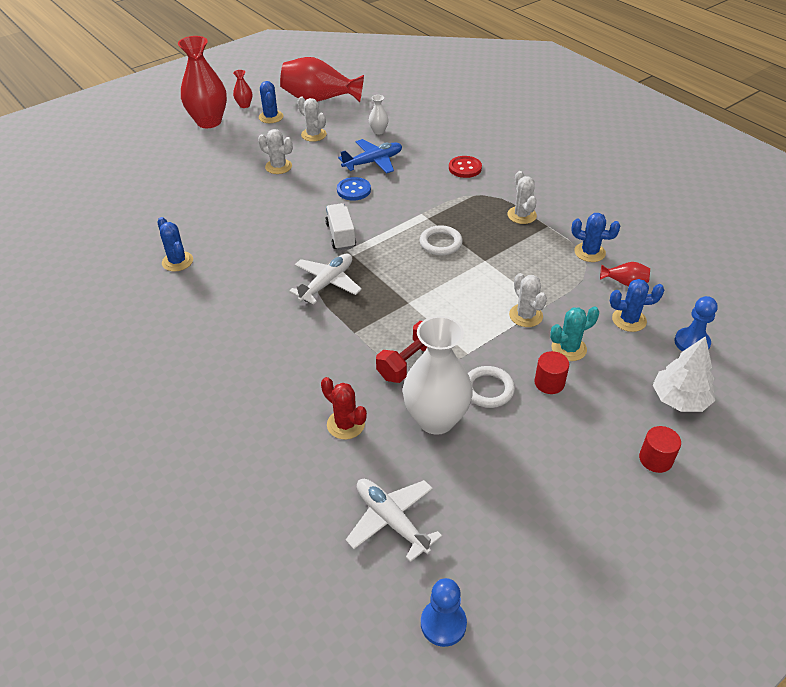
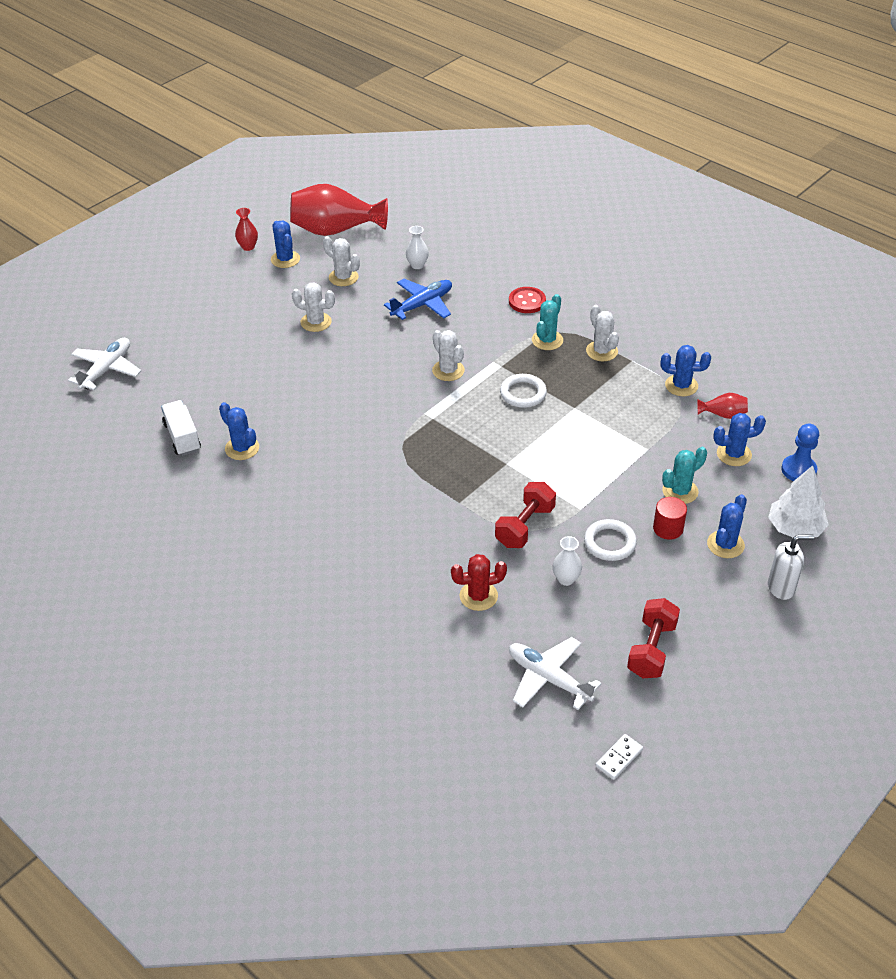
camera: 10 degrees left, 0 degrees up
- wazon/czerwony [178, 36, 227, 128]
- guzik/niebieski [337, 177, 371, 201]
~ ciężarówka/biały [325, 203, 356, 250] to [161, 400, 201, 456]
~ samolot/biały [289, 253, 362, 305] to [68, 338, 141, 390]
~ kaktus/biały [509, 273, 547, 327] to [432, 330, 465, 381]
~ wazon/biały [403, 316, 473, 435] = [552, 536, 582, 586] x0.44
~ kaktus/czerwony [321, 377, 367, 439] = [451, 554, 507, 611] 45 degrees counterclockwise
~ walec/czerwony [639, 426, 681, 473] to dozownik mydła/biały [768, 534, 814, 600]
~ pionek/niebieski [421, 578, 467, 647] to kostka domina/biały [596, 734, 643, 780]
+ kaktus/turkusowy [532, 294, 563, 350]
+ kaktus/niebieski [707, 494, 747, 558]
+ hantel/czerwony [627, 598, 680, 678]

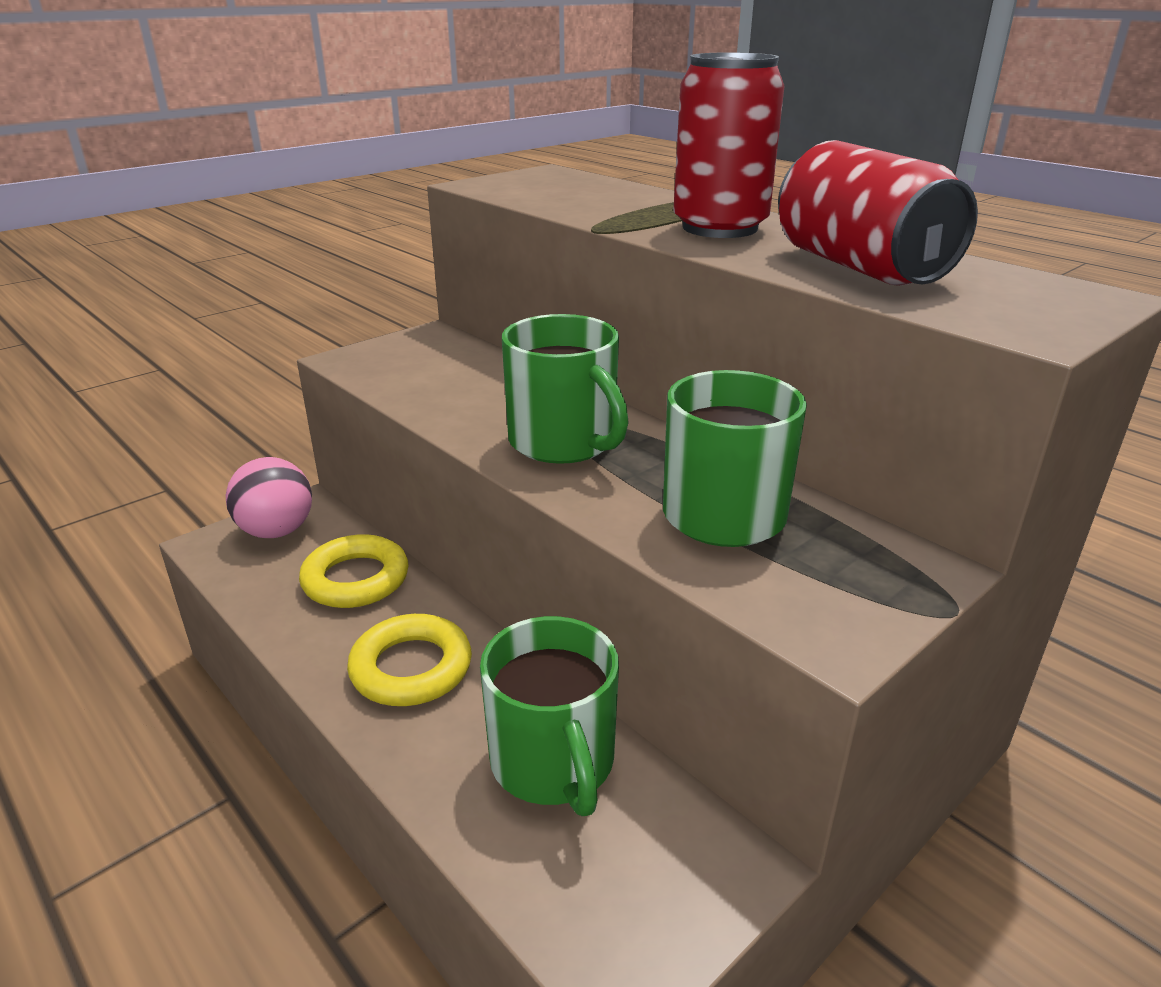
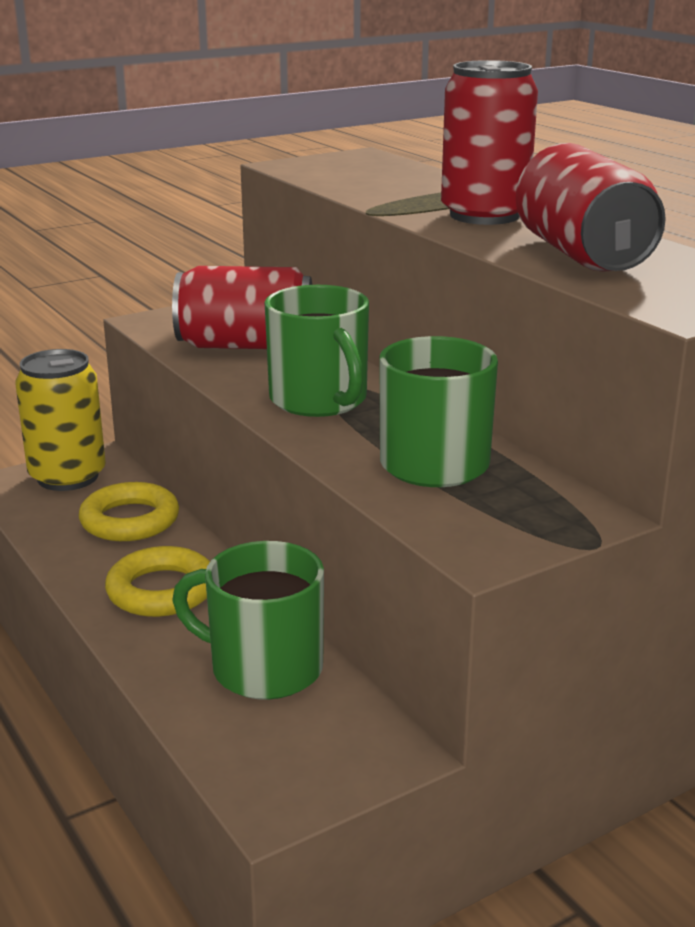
camera: 10 degrees right, 5 degrees down
~ piłka/różowy [226, 457, 312, 538] to puszka/żółty [15, 349, 106, 491]
~ kubek/zielony [480, 616, 619, 816] = [172, 541, 324, 700] 120 degrees clockwise
+ puszka/czerwony [172, 266, 312, 349]

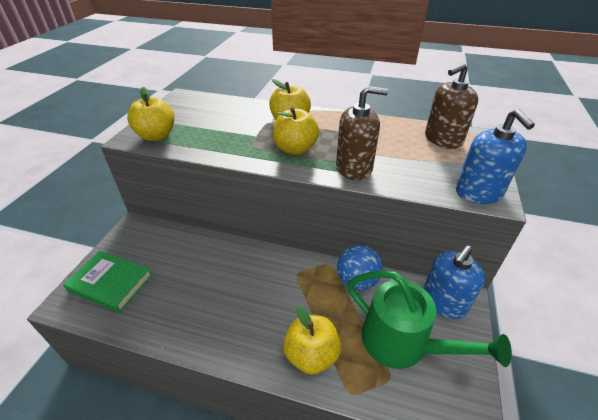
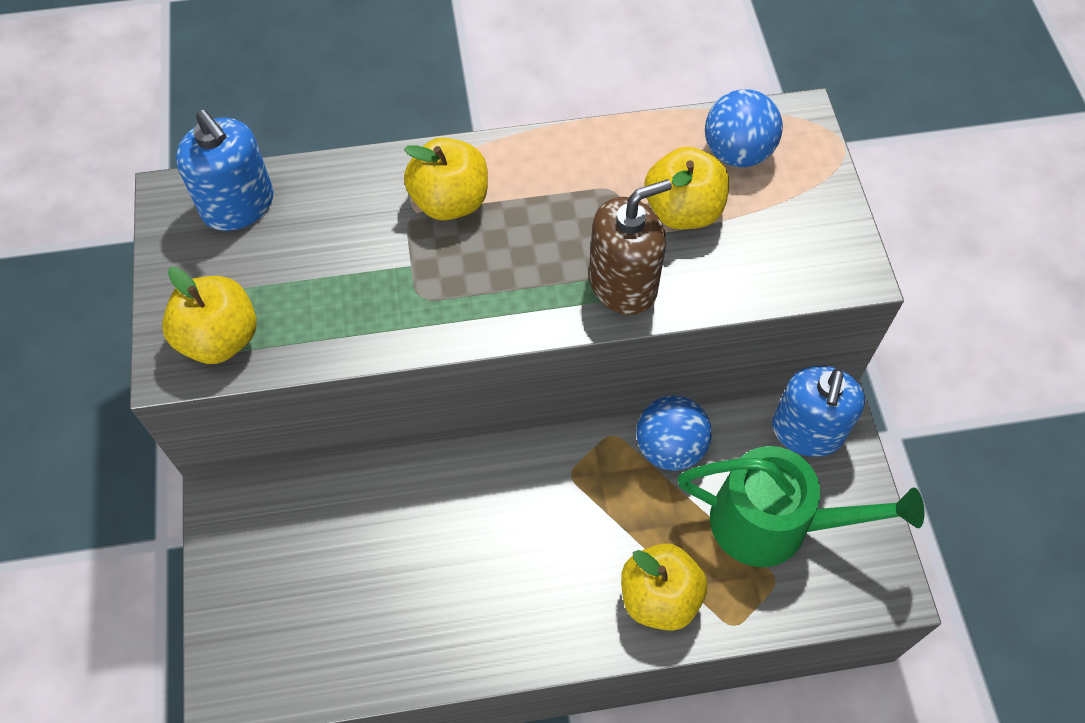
camera: 25 degrees left, 20 degrees up
~ dozownik mydła/brązowy [425, 63, 478, 149] to piłka/niebieski [705, 89, 783, 167]
~ jabłko/żółty [273, 107, 319, 155] to [645, 147, 729, 230]
~ dozownik mydła/niebieski [456, 109, 535, 204] to [175, 110, 274, 231]
- książka/zielony [63, 251, 152, 313]

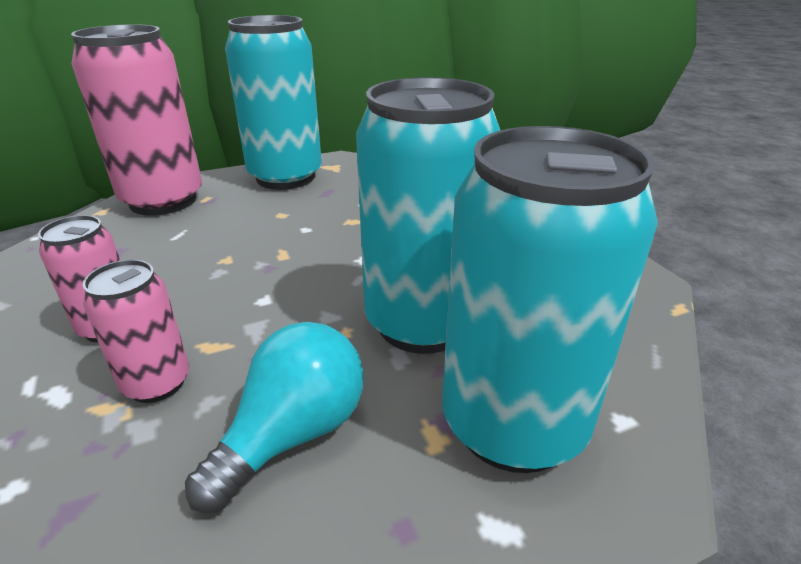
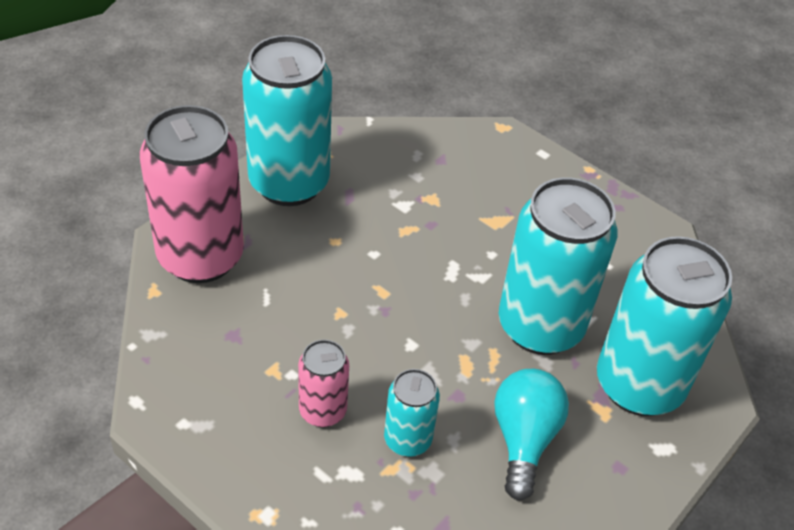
camera: 30 degrees left, 15 degrees up
~ puszka/różowy [83, 259, 189, 403] to puszka/turkusowy [384, 369, 440, 457]

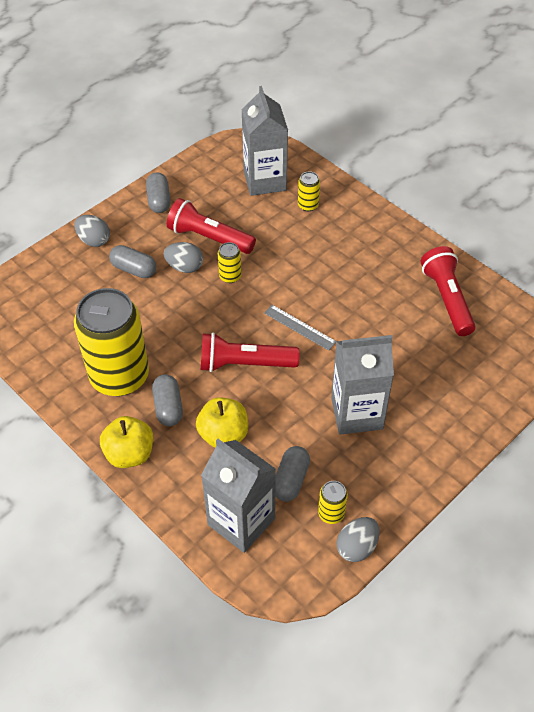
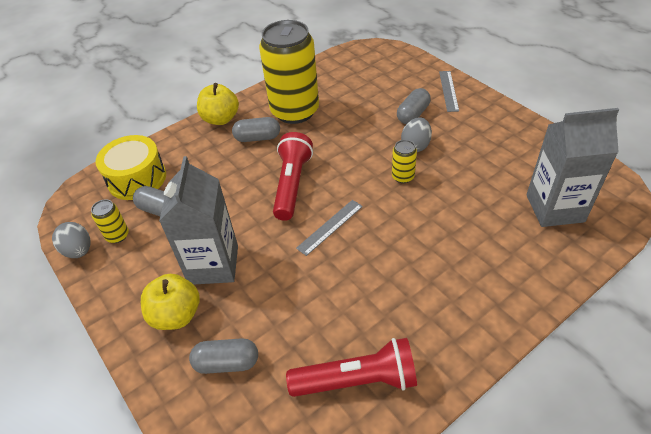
camera: 100 degrees right, 5 degrees down
- puszka/żółty [298, 171, 320, 211]
~ kapsułka/szary [146, 173, 171, 213] to [189, 338, 258, 374]
- latarka/czerwony [167, 198, 256, 254]
~ jajko/szary [74, 215, 110, 247] to linijka/szary [439, 71, 459, 112]
~ jabłko/żółty [196, 397, 248, 447] to [141, 274, 200, 330]
~ karton mleka/szary [201, 439, 276, 553] to bęben/żółty [96, 135, 166, 200]

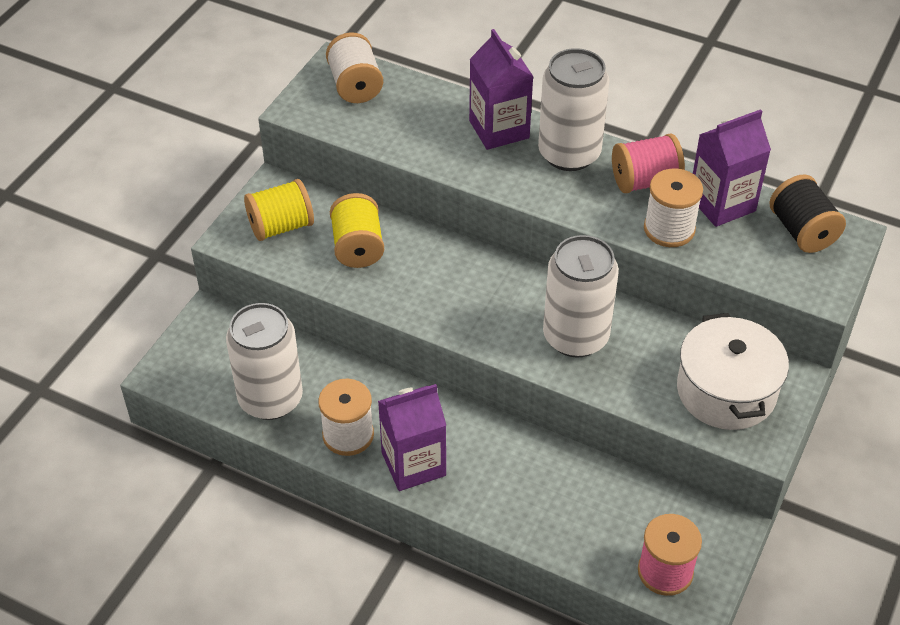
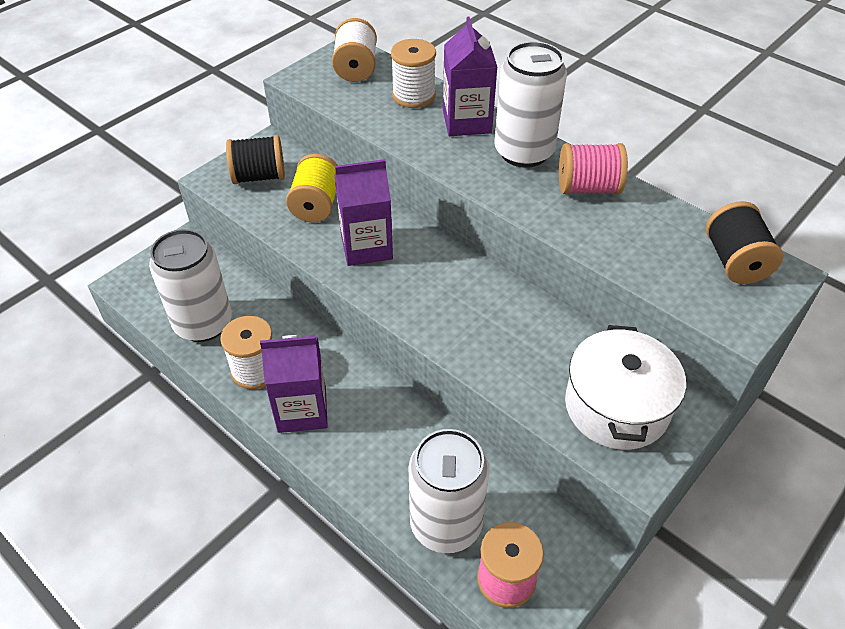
camera: 15 degrees right, 0 degrees up
~ karton mleka/fioletowy [693, 109, 771, 227] to [335, 159, 393, 266]
~ szpulka/biały [644, 169, 703, 247] to [391, 39, 436, 108]
~ szpulka/żółty [244, 179, 314, 241] to szpulka/czarny [226, 135, 285, 184]
~ puszka/biały [543, 235, 619, 357] to [408, 429, 490, 553]

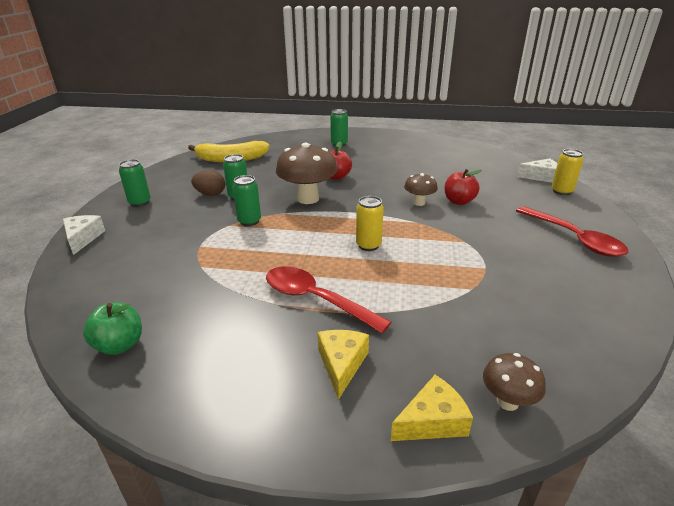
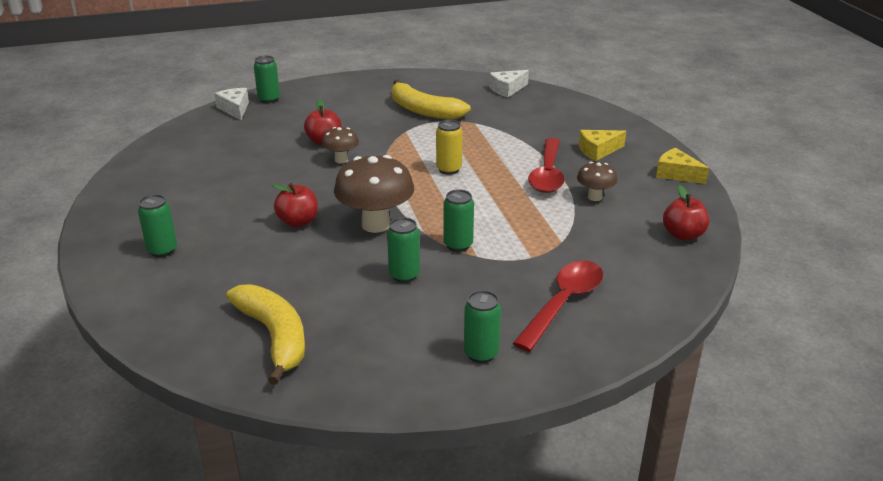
camera: 115 degrees left, 0 degrees up
~ puszka/żółty [552, 149, 584, 195] to puszka/zielony [254, 56, 280, 103]
- jajko/brązowy [191, 170, 225, 196]
~ łyżka/czerwony [516, 206, 628, 257] to [513, 261, 603, 352]
~ ser/biały [63, 215, 105, 255] to [489, 70, 529, 97]
~ jabłko/zielony [83, 302, 142, 355] to jabłko/czerwony [663, 185, 709, 241]
~ grzyb/brązowy [483, 353, 546, 411] to [577, 162, 617, 201]
~ ser/żółty [391, 375, 473, 441] to [656, 148, 709, 184]
+ banan/żółty [392, 80, 471, 120]

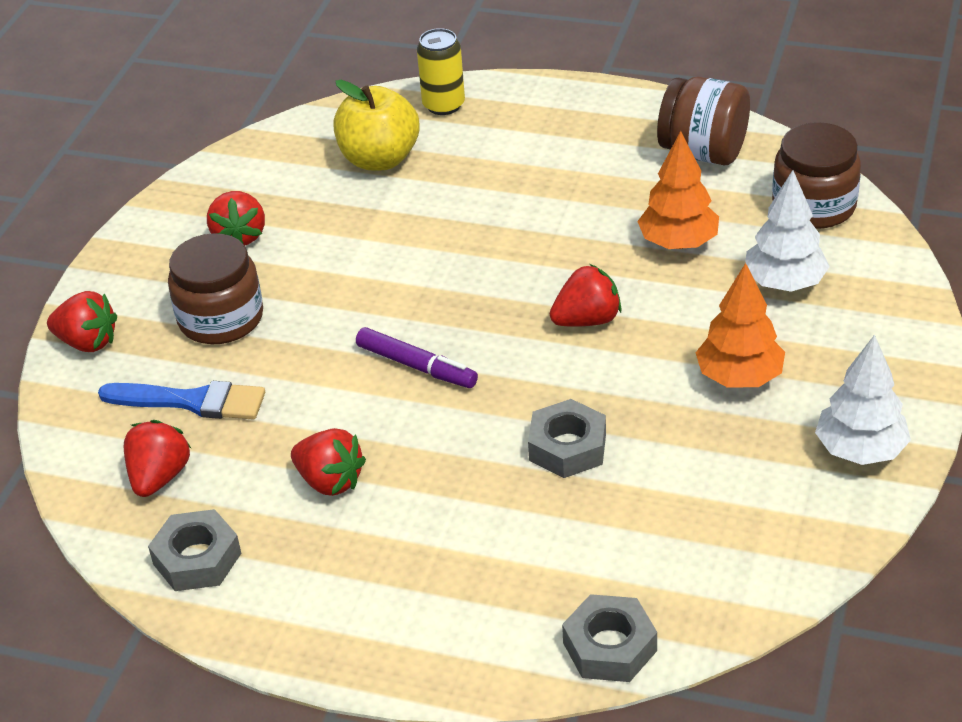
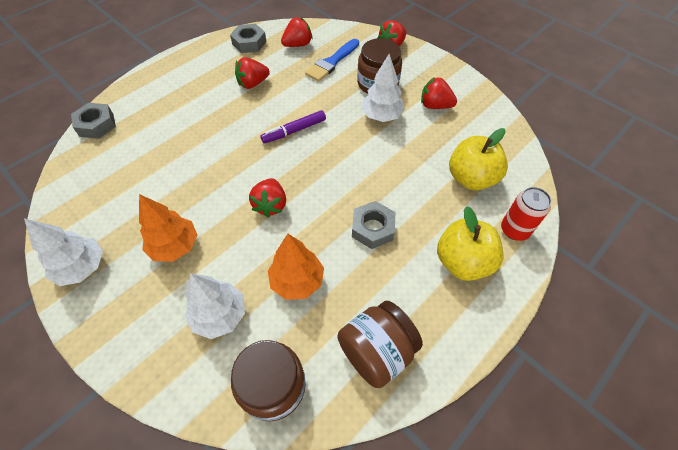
camera: 115 degrees right, 15 degrees up
~ puszka/żółty [417, 28, 465, 115] to puszka/czerwony [501, 187, 552, 241]
~ nakrętka/szary [528, 399, 606, 478] to [352, 201, 395, 249]
~ truskawka/czerwony [124, 420, 191, 497] = [281, 17, 313, 47] 75 degrees counterclockwise
+ drzewko/biały [361, 54, 405, 122]
+ jabłko/żółty [437, 206, 504, 281]

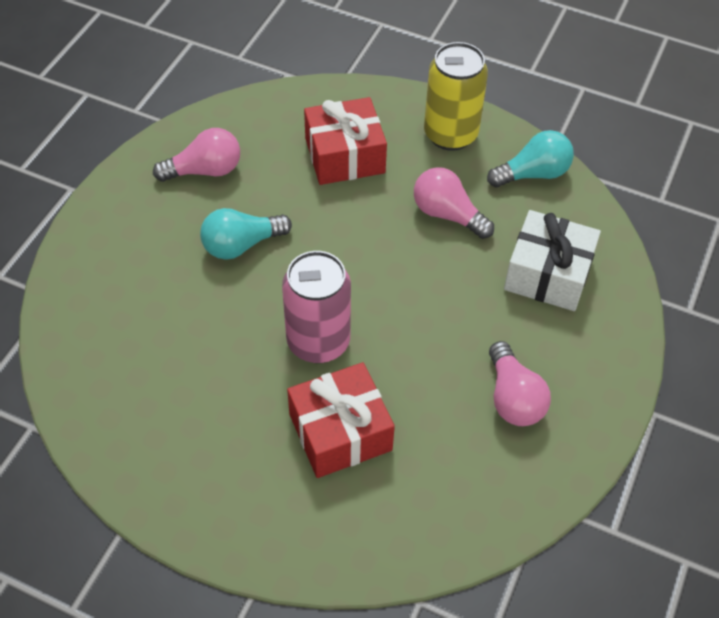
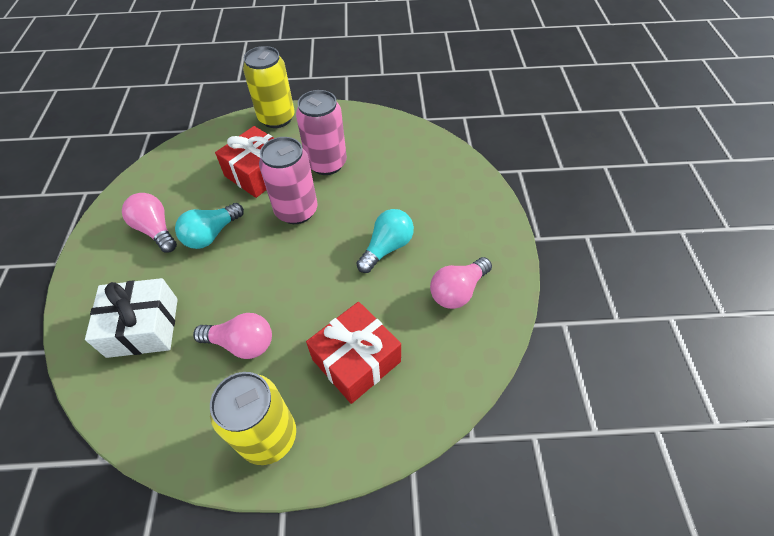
camera: 155 degrees right, 0 degrees up
~ żarówka/turkusowy [487, 130, 574, 188] to [175, 203, 244, 249]
+ puszka/żółty [243, 46, 295, 128]
+ puszka/różowy [296, 90, 347, 175]

